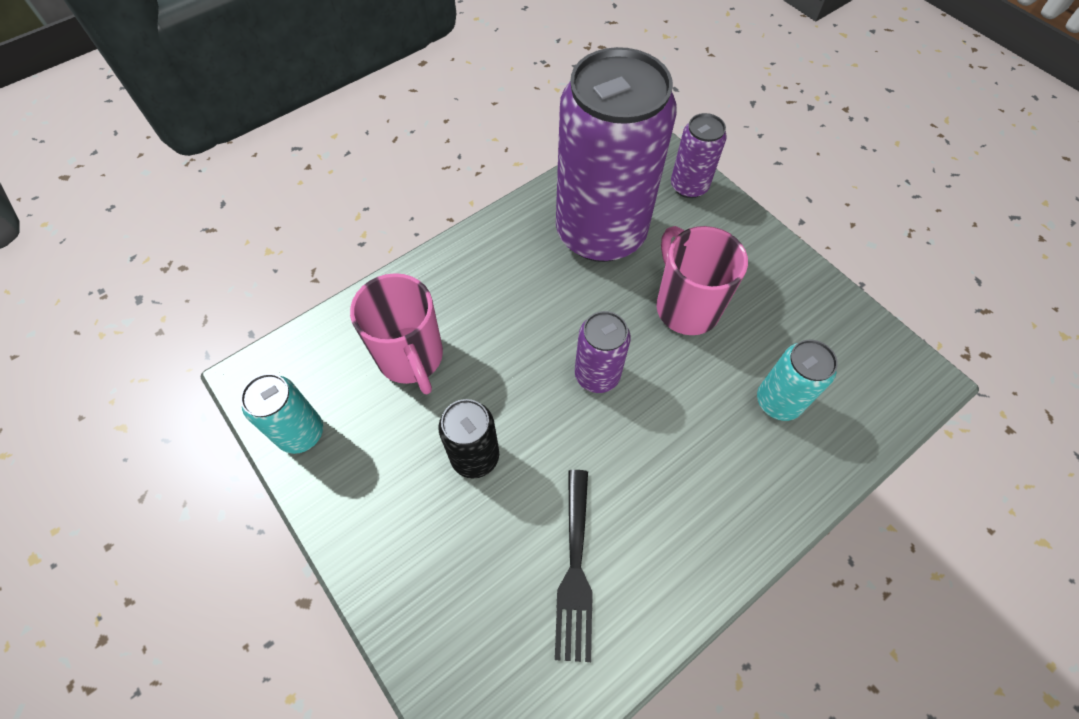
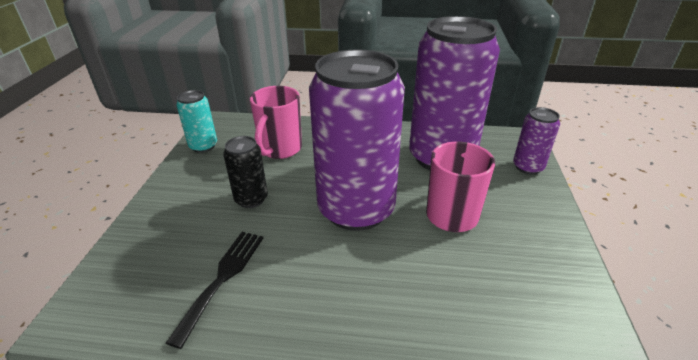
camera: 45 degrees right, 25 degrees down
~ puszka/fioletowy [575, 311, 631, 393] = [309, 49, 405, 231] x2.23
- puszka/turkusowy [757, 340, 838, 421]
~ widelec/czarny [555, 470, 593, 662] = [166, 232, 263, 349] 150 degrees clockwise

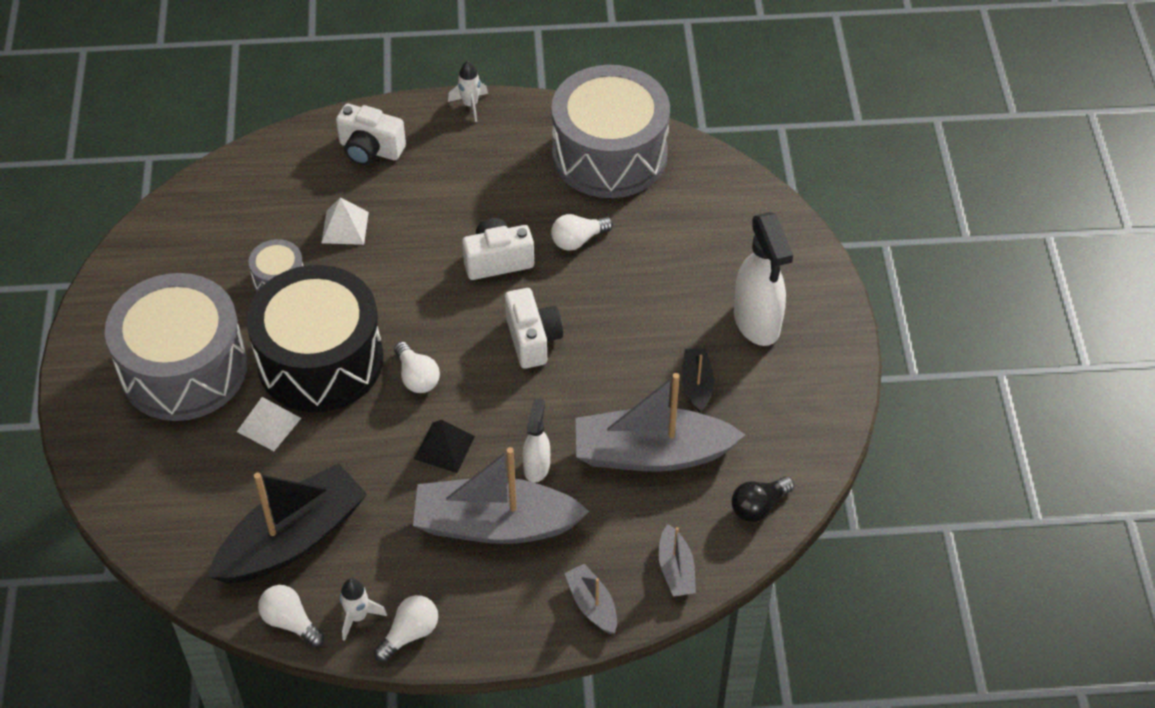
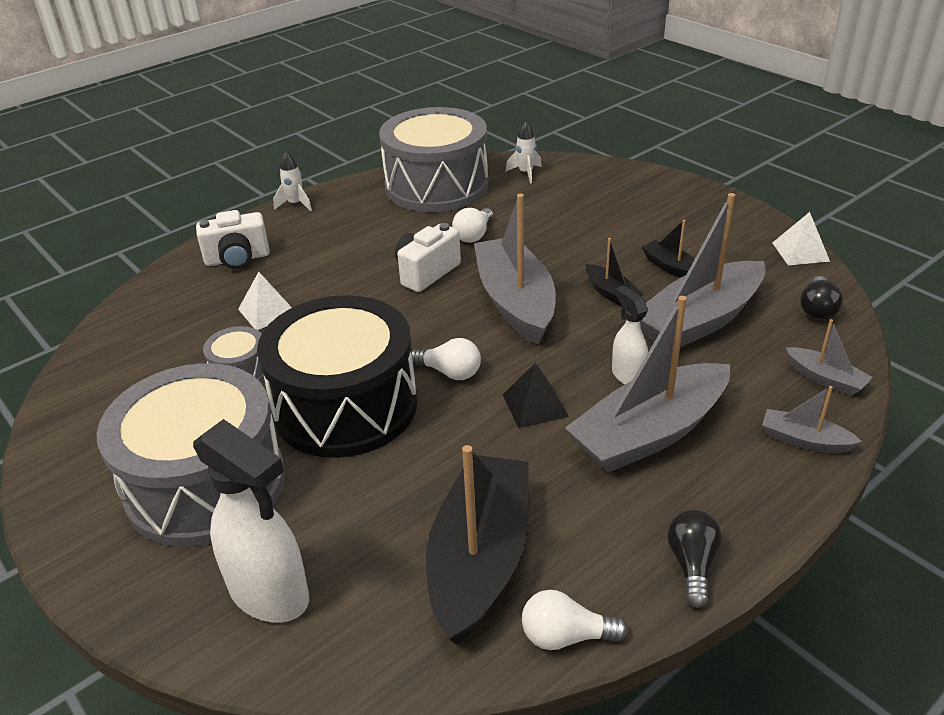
camera: 35 degrees left, 15 degrees down
~ spryskiwacz/biały [734, 212, 793, 346] to [193, 419, 309, 623]
~ aparat fotograficzny/biały [505, 288, 563, 369] to łódka/szary [474, 194, 556, 345]
~ piramida/biały [237, 397, 301, 451] to [772, 212, 830, 265]
~ rakieta/biały [340, 578, 387, 641] to [506, 121, 542, 183]
~ żarówka/biały [374, 595, 438, 662] to żarówka/czarny [667, 509, 722, 608]
+ łódka/czarny [585, 238, 643, 307]

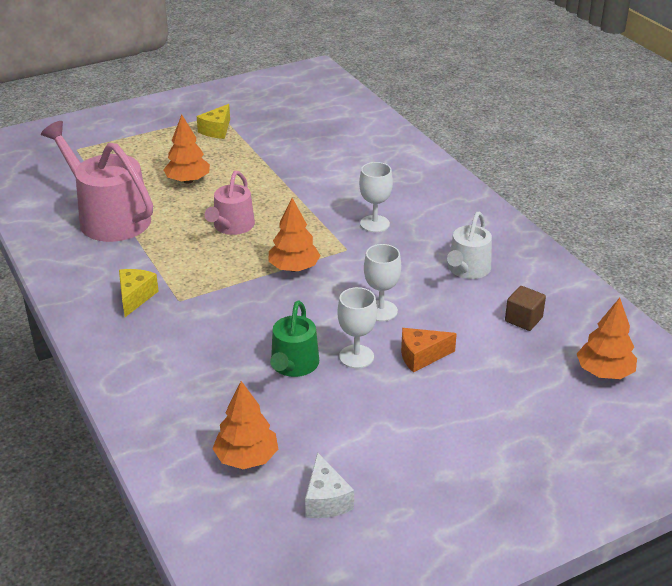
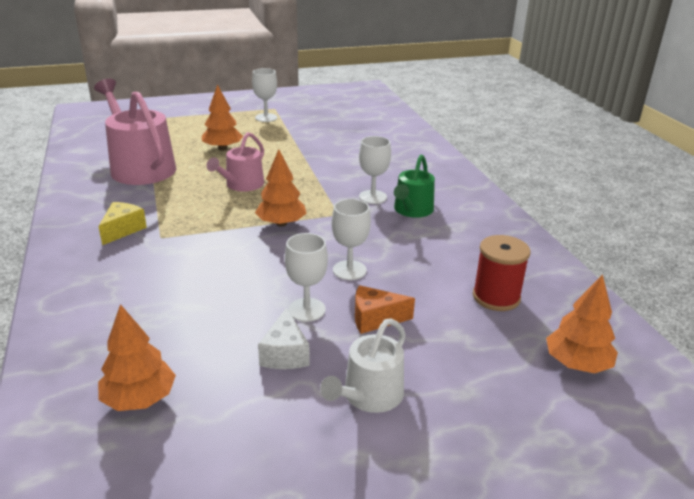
camera: 10 degrees right, 5 degrees down
~ ser/żółty [197, 104, 230, 139] to kielich/biały [252, 68, 277, 122]
~ konewka/biały [447, 212, 492, 279] to [320, 318, 406, 413]
~ sześcian/brązowy [505, 286, 546, 331] to szpulka/czerwony [473, 235, 531, 311]
~ konewka/zielony [270, 300, 319, 377] to [394, 155, 435, 218]
~ ser/biały [305, 452, 354, 518] to [258, 307, 310, 369]

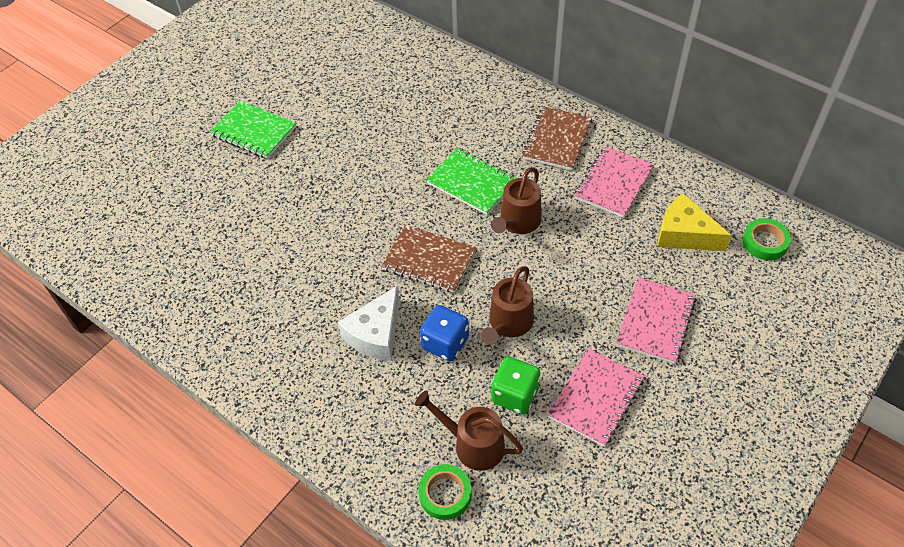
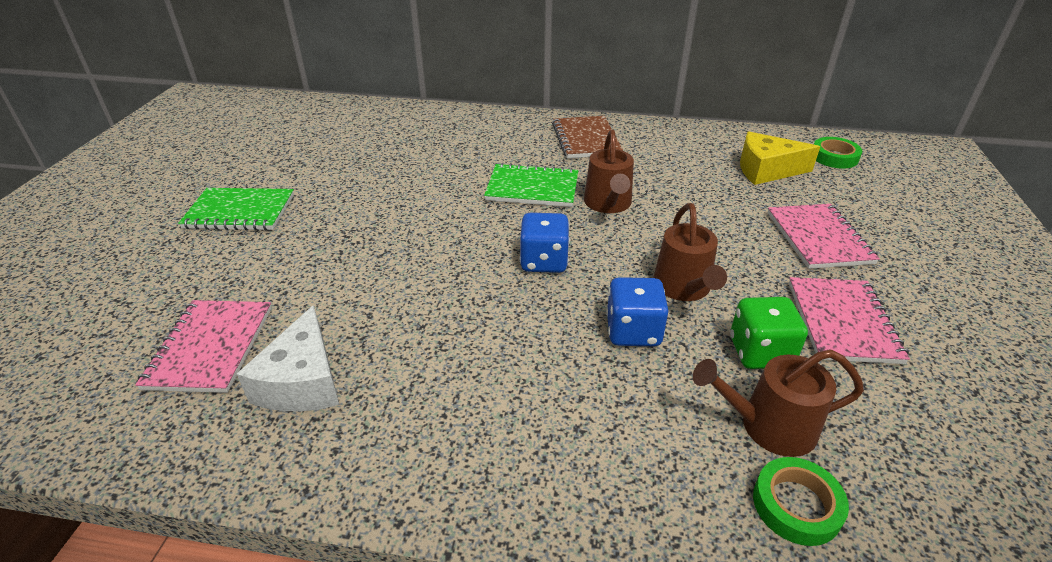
camera: 30 degrees left, 15 degrees down
~ zeszyt/różowy [574, 146, 654, 218] to [135, 300, 272, 393]
~ zeszyt/brązowy [381, 225, 477, 293] to kostka do gry/niebieski [520, 213, 570, 273]
~ ser/biały [338, 286, 399, 361] to [237, 305, 339, 412]

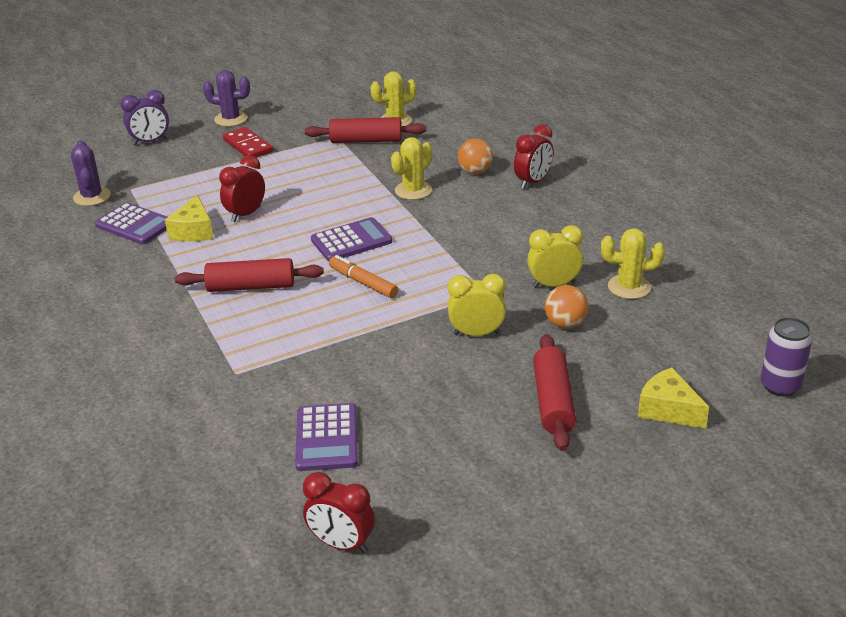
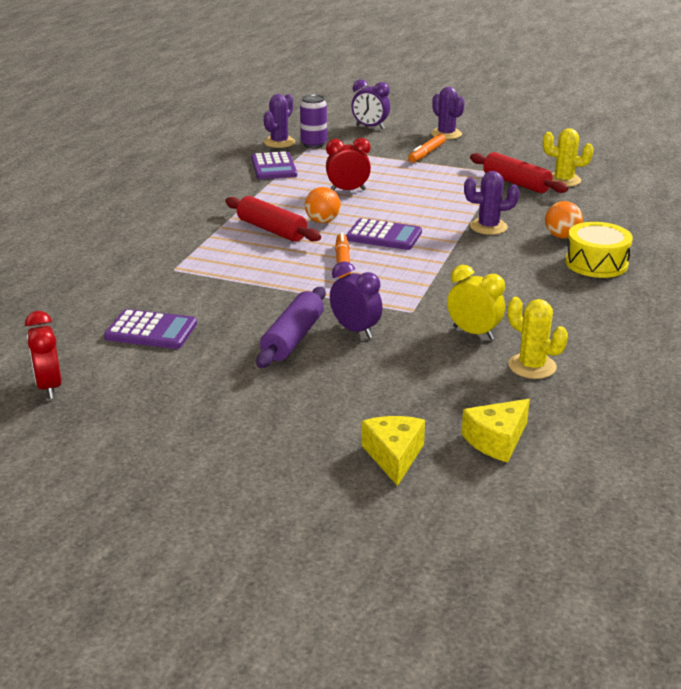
camera: 45 degrees right, 5 degrees down
~ budzik/czerwony [514, 124, 553, 189] to bęben/żółty [565, 222, 633, 278]
~ kostka domina/czerwony [223, 127, 273, 158] to flamaster/pomarańczowy [408, 134, 446, 163]
~ kaktus/żółty [391, 137, 432, 200] to kaktus/fioletowy [464, 171, 519, 235]
~ ser/żółty [165, 195, 214, 242] to [461, 399, 530, 463]
~ budzik/żółty [448, 274, 506, 336] to budzik/fioletowy [330, 261, 383, 338]
~ piłka/pomarańczowy [545, 285, 588, 328] to [305, 187, 341, 223]
~ puszka/fioletowy [761, 317, 812, 397] to [300, 94, 327, 148]
- wałek do ciasta/czerwony [533, 334, 576, 451]
~ kalkulator/fioletowy [295, 403, 358, 471] = [104, 309, 197, 349] 120 degrees counterclockwise
+ wałek do ciasta/fioletowy [256, 287, 326, 368]

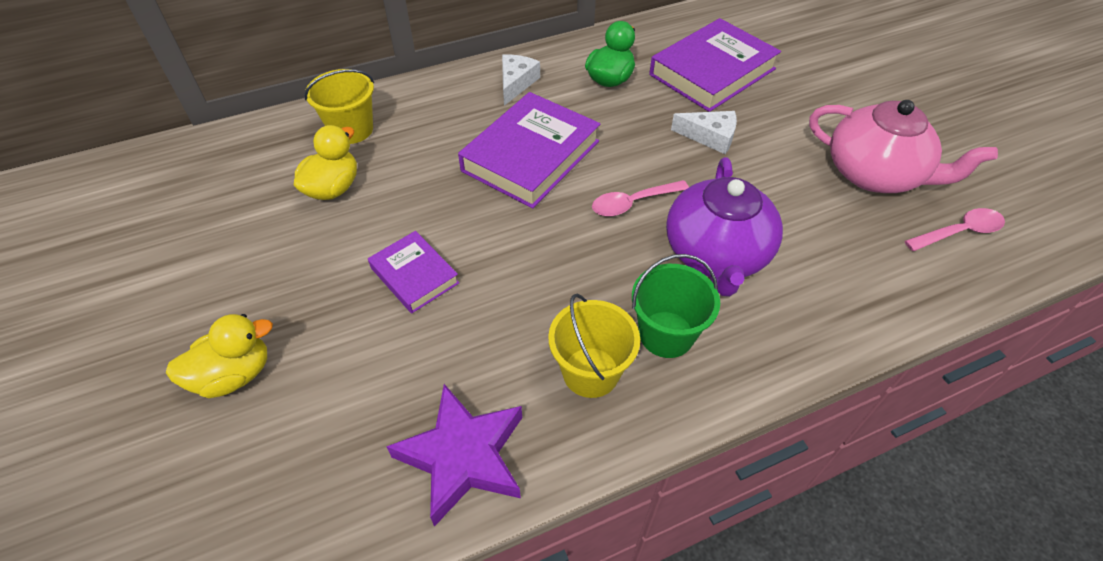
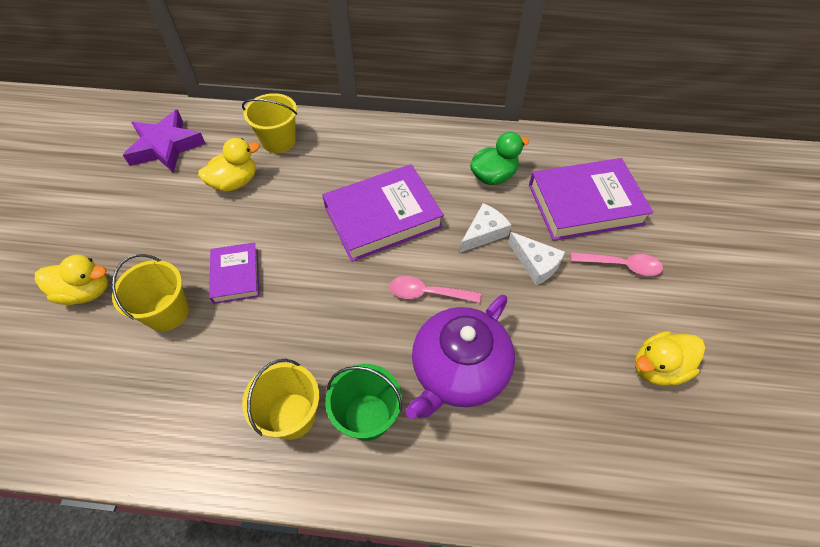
camera: 30 degrees right, 5 degrees up
~ ser/biały [502, 54, 540, 106] to [460, 203, 511, 253]
~ imbryk/różowy [809, 100, 998, 193] to kaczka/żółty [635, 331, 705, 386]
~ łyżka/różowy [905, 208, 1005, 251] to [571, 252, 663, 276]
~ gwiazda/fioletowy [386, 384, 522, 527] to [123, 109, 206, 173]
+ wiadro/żółty [112, 254, 189, 331]

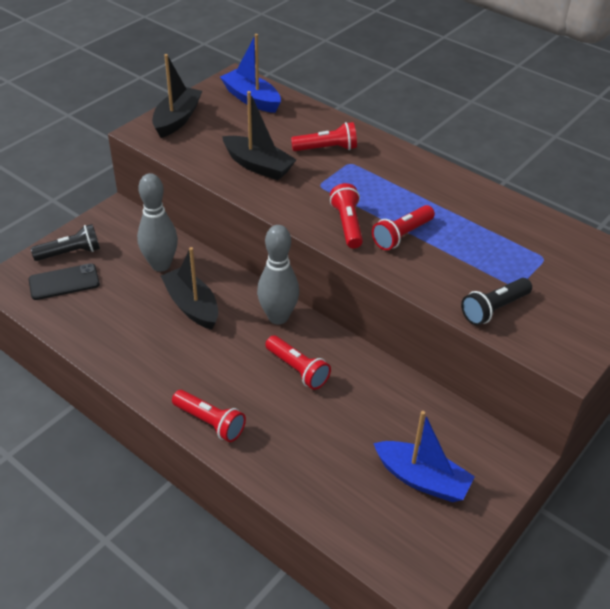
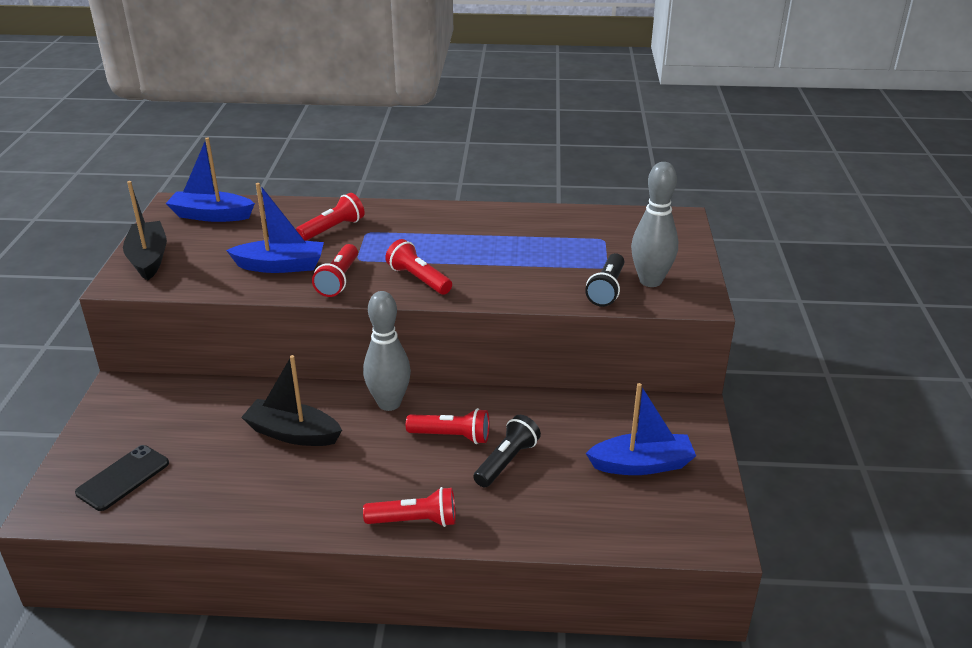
camera: 35 degrees left, 10 degrees down
~ łódka/czarny [222, 91, 296, 180] to łódka/niebieski [226, 183, 324, 273]
~ kręgiel/szary [137, 173, 178, 272] to [631, 162, 678, 287]
~ latarka/czerwony [372, 205, 435, 250] to [312, 244, 358, 297]
~ latarka/czarny [31, 224, 100, 261] to [473, 415, 541, 488]

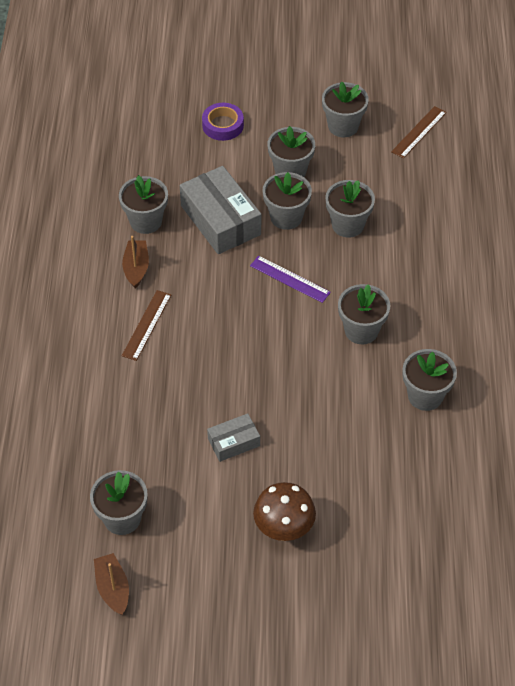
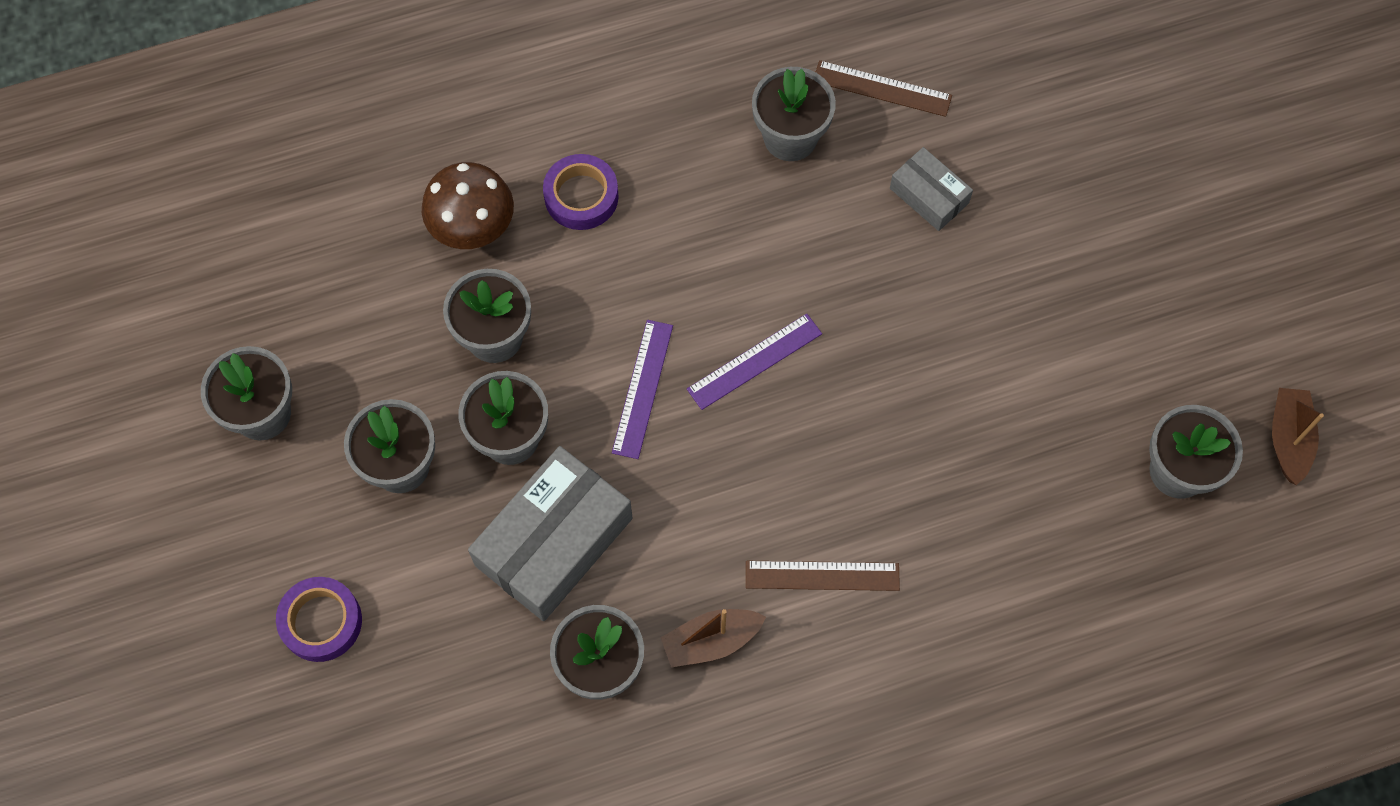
camera: 110 degrees left, 15 degrees up
~ linijka/brązowy [391, 106, 447, 159] to [816, 60, 952, 117]
- doniczka/szary [338, 284, 390, 344]
~ pudełko/szary [207, 413, 260, 462] to [890, 147, 973, 231]
~ grzyb/brązowy [253, 482, 316, 541] to [422, 162, 514, 249]
~ łódka/brązowy [94, 553, 129, 615] = [1272, 388, 1324, 485] 135 degrees clockwise
+ taśma klejąca/fioletowy [543, 154, 619, 230]
+ linijka/fioletowy [687, 313, 822, 410]

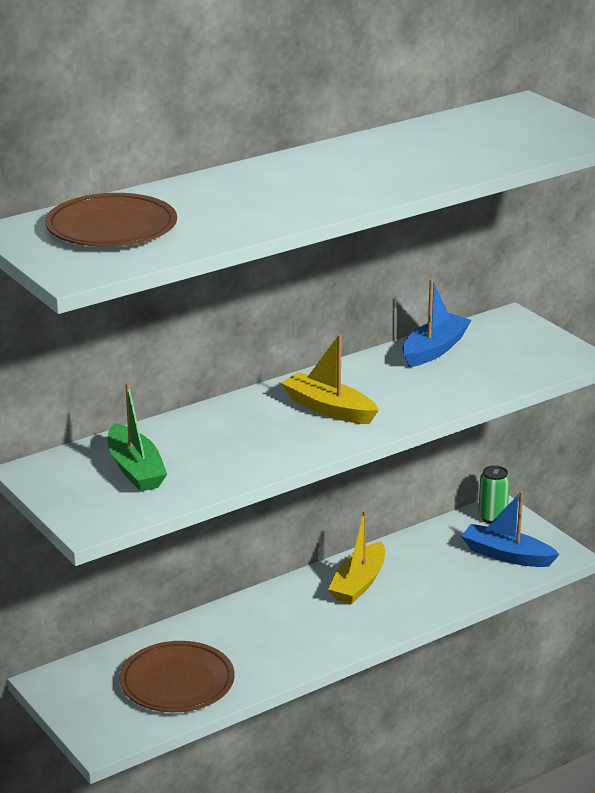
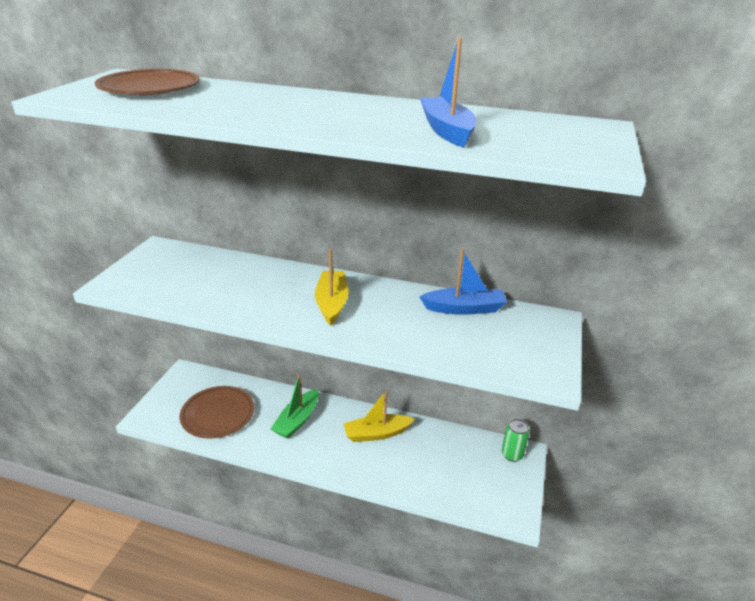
camera: 50 degrees right, 5 degrees up
~ łódka/zielony [108, 383, 167, 492] to [271, 374, 319, 439]
~ łódka/niebieski [461, 491, 560, 567] to [420, 38, 476, 147]

